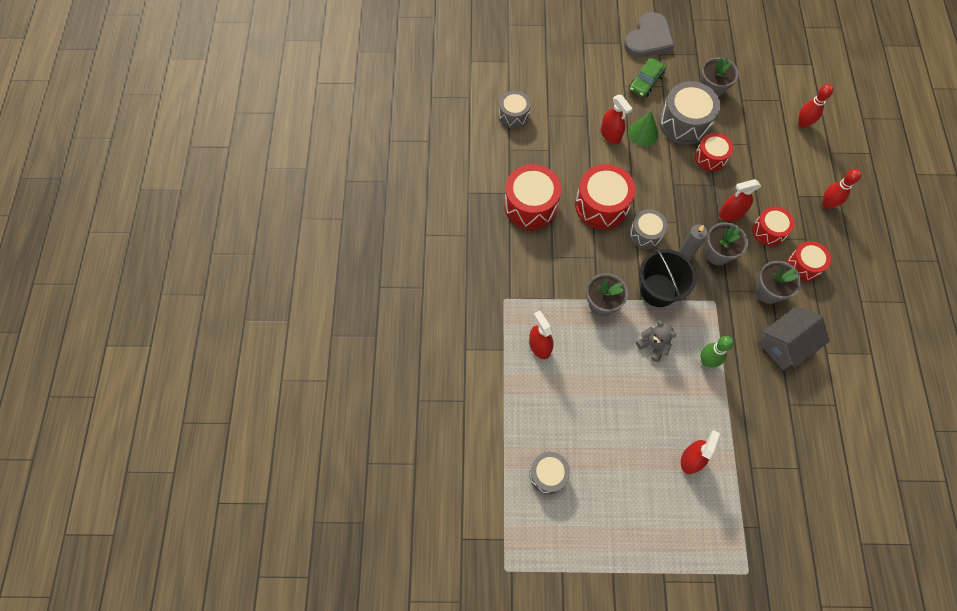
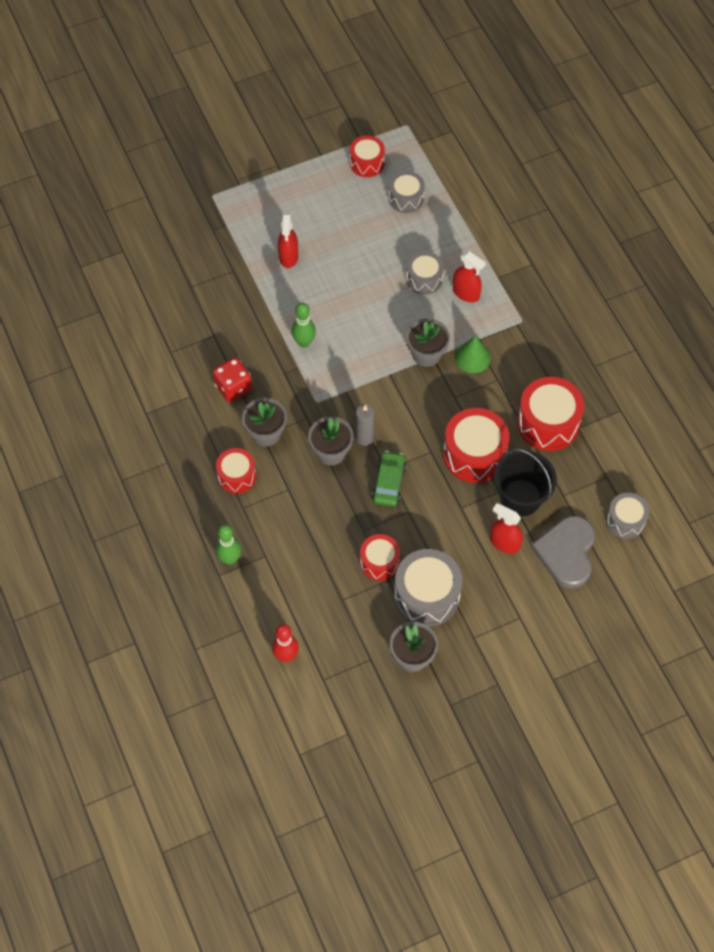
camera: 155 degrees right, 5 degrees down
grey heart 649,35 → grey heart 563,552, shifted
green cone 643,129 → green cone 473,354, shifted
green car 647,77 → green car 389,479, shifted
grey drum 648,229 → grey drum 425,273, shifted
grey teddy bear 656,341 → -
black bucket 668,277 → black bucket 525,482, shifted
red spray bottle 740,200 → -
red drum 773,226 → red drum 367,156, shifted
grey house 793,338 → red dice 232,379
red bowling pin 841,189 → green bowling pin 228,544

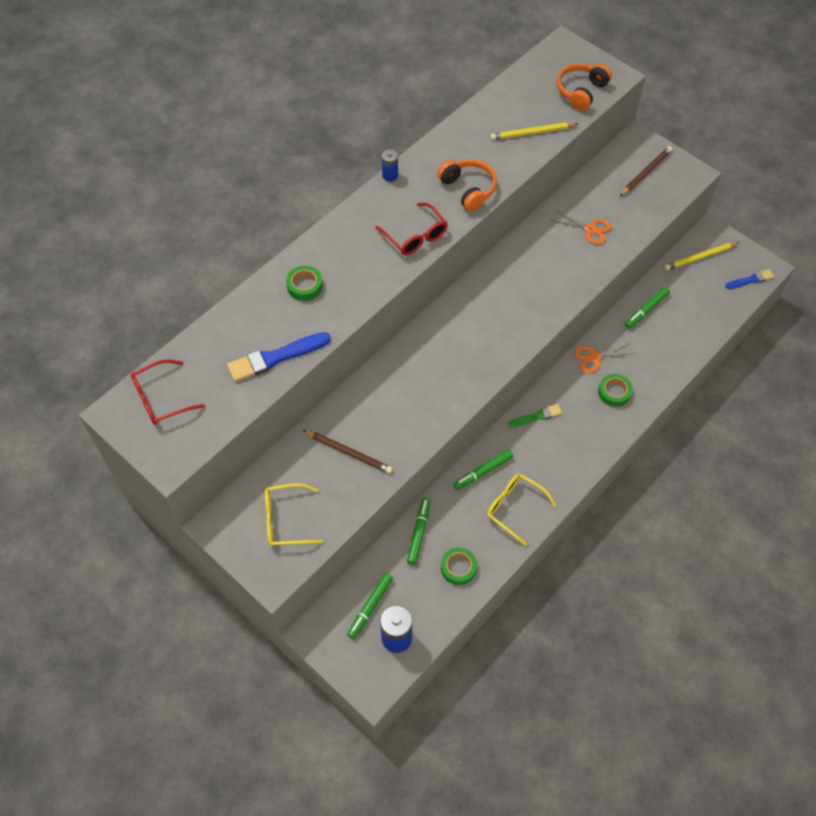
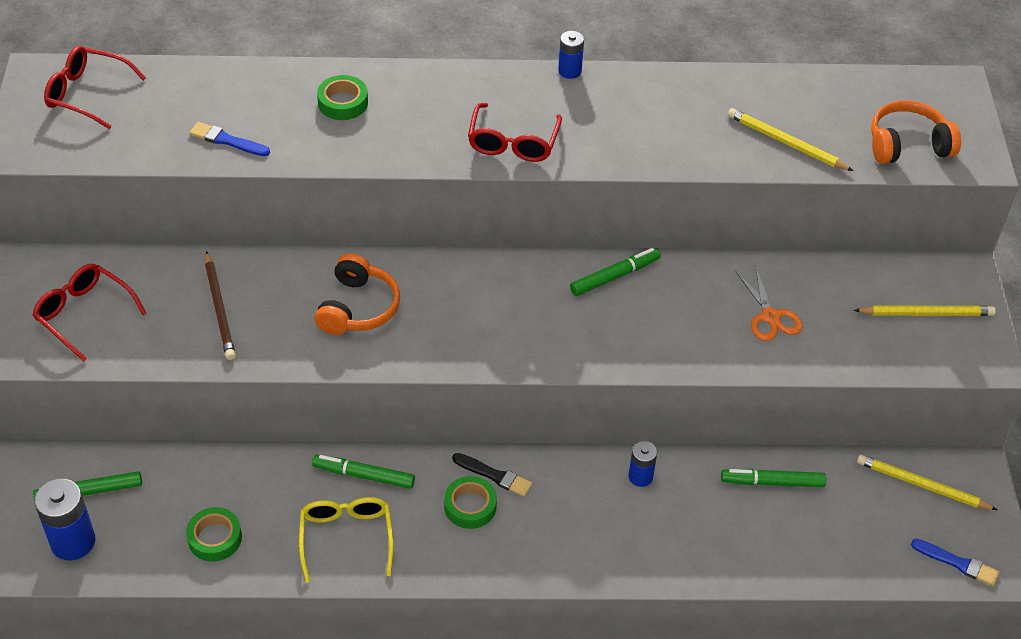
camera: 45 degrees right, 10 degrees down
blue brush 279,357 → blue brush 230,139, x0.58
yellow glasses 294,515 → red glasses 90,313
green marker 418,531 → green marker 615,272, shifted
orange headphones 467,185 → orange headphones 357,294, shifted
green brush 535,415 → black brush 492,475
orange scissors 605,358 → blue battery 643,464
green tape 615,390 → green tape 470,502, shifted
brown pencil 646,171 → yellow pencil 924,310

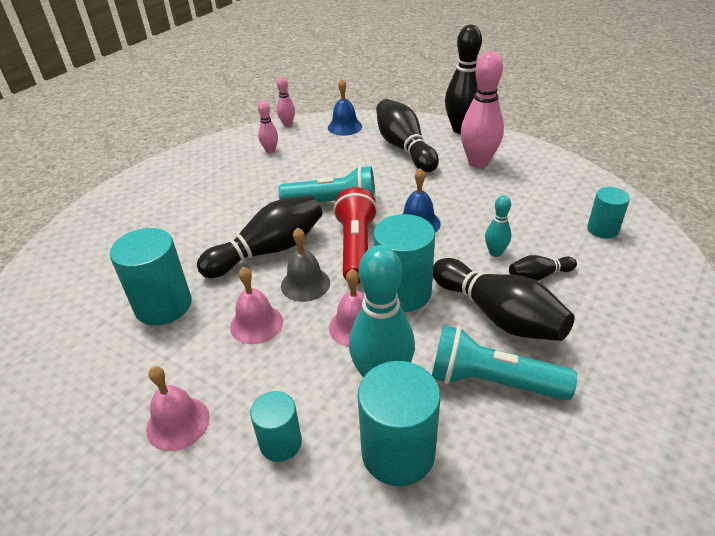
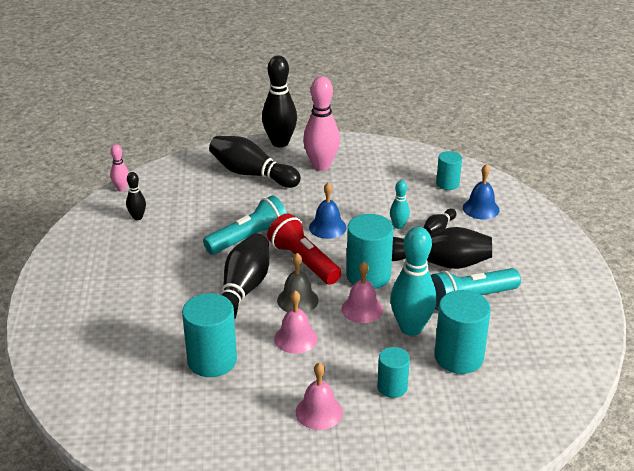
camera: 40 degrees left, 5 degrees down
pink bowling pin 268,127 → black bowling pin 136,196
blue bell 345,107 → blue bell 481,191, shifted

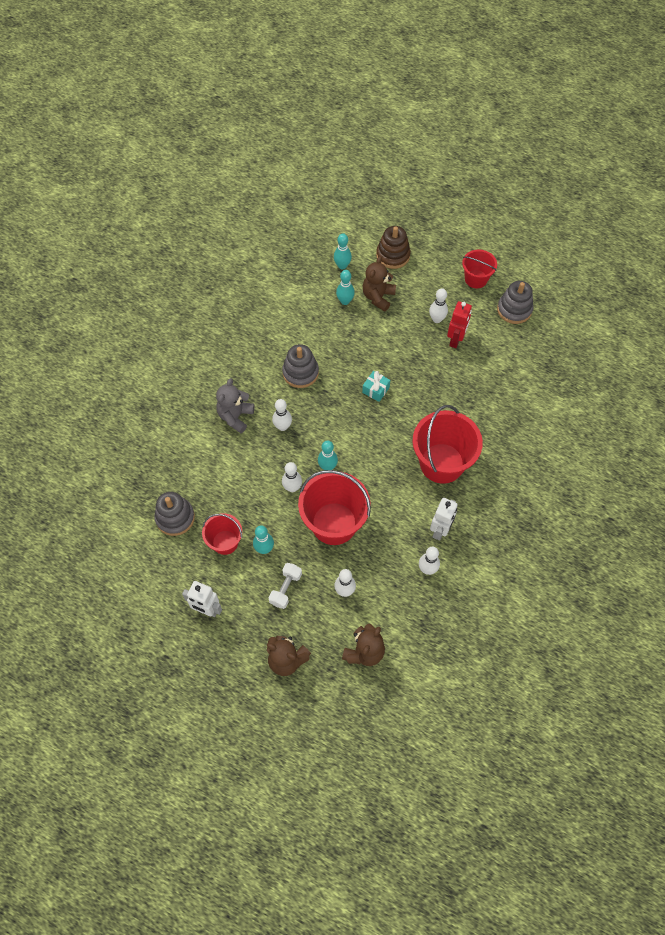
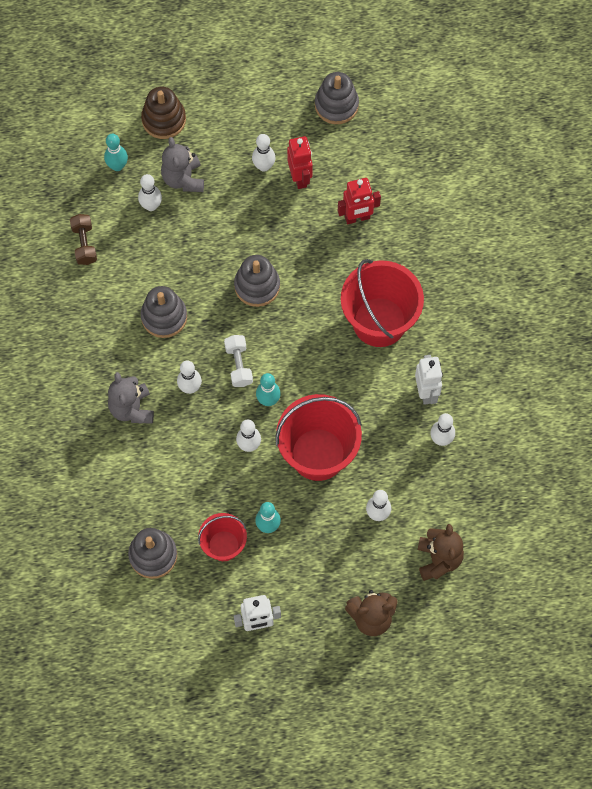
camera: 35 degrees left, 5 degrees up
white dumbbell 285,586 → white dumbbell 238,361, shifted
turquoise bowling pin 345,287 → white bowling pin 150,192
turquoise gift 376,386 → grey stacking toy 257,281
brown teddy bear 379,284 → grey teddy bear 182,164
red bucket 479,269 → -
- → brown dumbbell 83,239
- → red robot 359,201

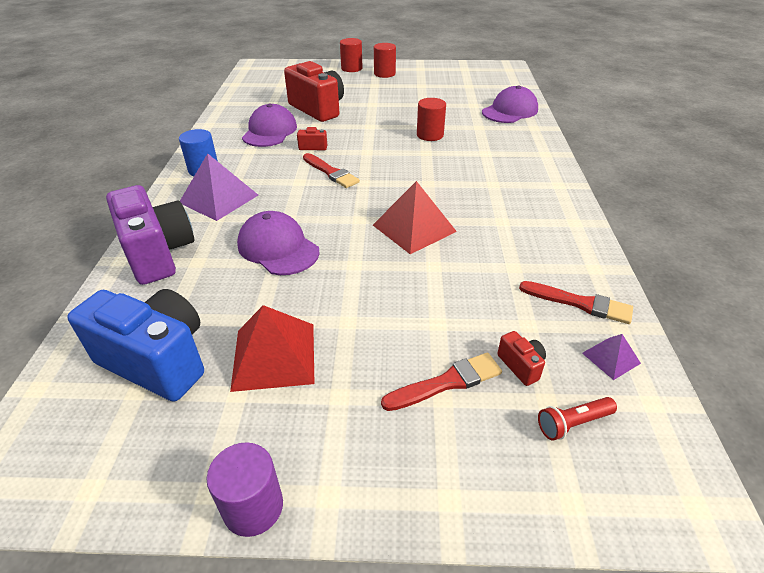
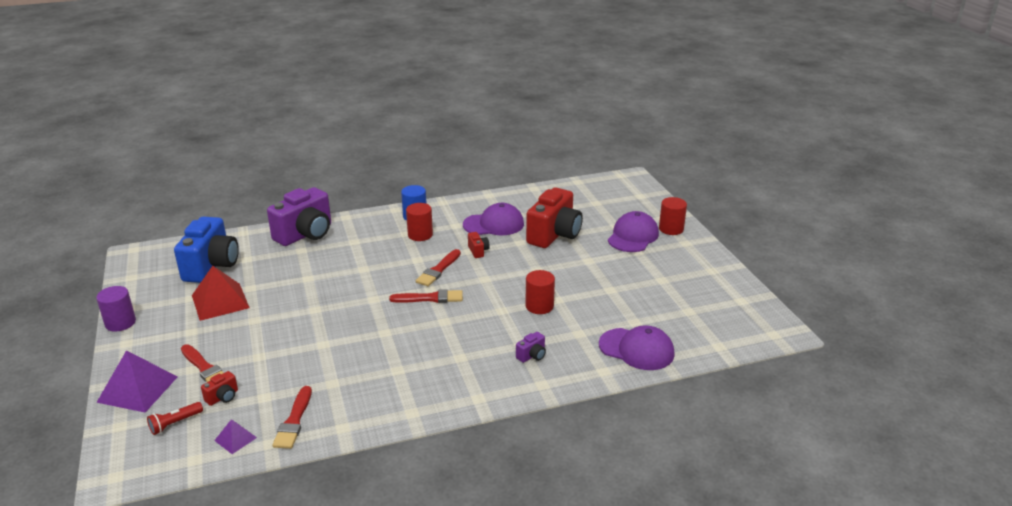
camera: 70 degrees right, 10 degrees down
purple pyramid 219,187 → purple pyramid 136,381, shifted
purple cap 278,243 → purple cap 633,231, shifted
red pyramid 415,217 → -
red cylinder 385,60 → red cylinder 419,222, shifted
red flashlight 577,419 → red flashlight 175,418, 90 degrees counterclockwise
- → red brush 426,296
- → purple camera 531,347

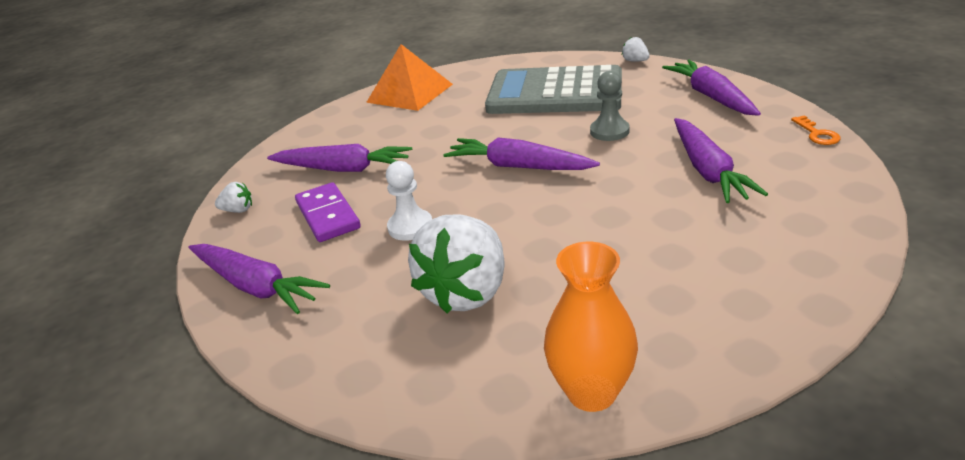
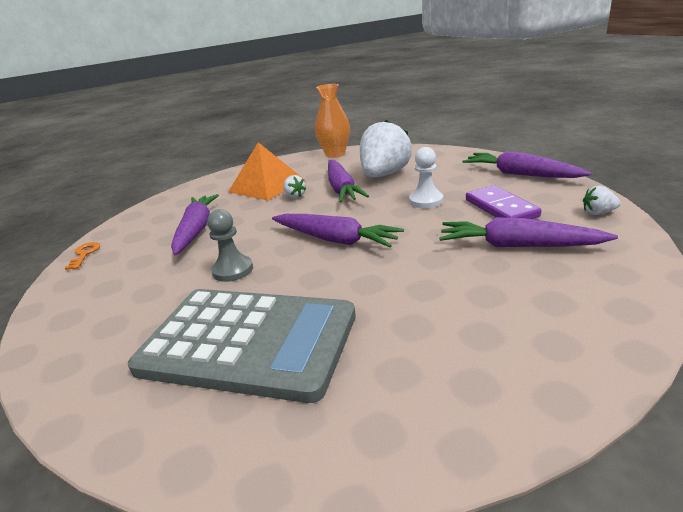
camera: 175 degrees left, 5 degrees down
orange pyramid 409,77 → orange pyramid 266,171, shifted
white strawberry 636,49 → white strawberry 294,187, shifted
purple carrot 711,88 → purple carrot 348,181, shifted

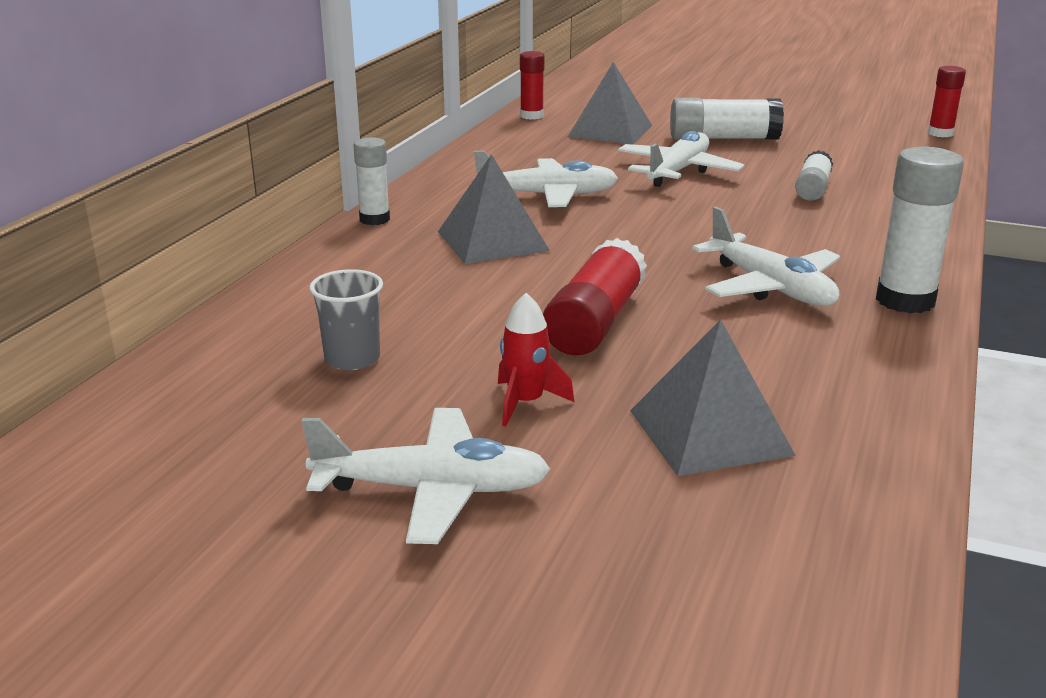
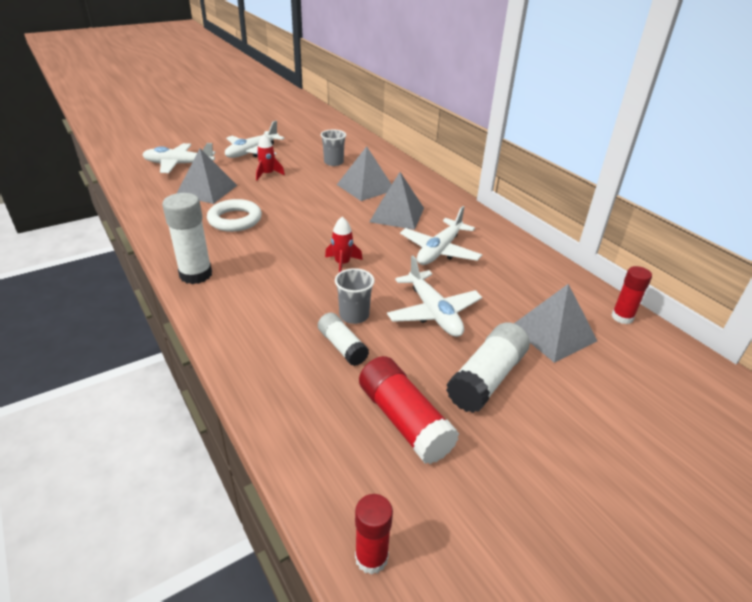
camera: 125 degrees right, 10 degrees up
white glue stick 371,181 → -
red glue stick 595,296 → red glue stick 409,410, shifted
white plane 766,256 → white plane 179,158, shifted
- → white ring 234,215
- → red rocket 344,245
- → grey cup 355,296
- → grey pyramid 364,173

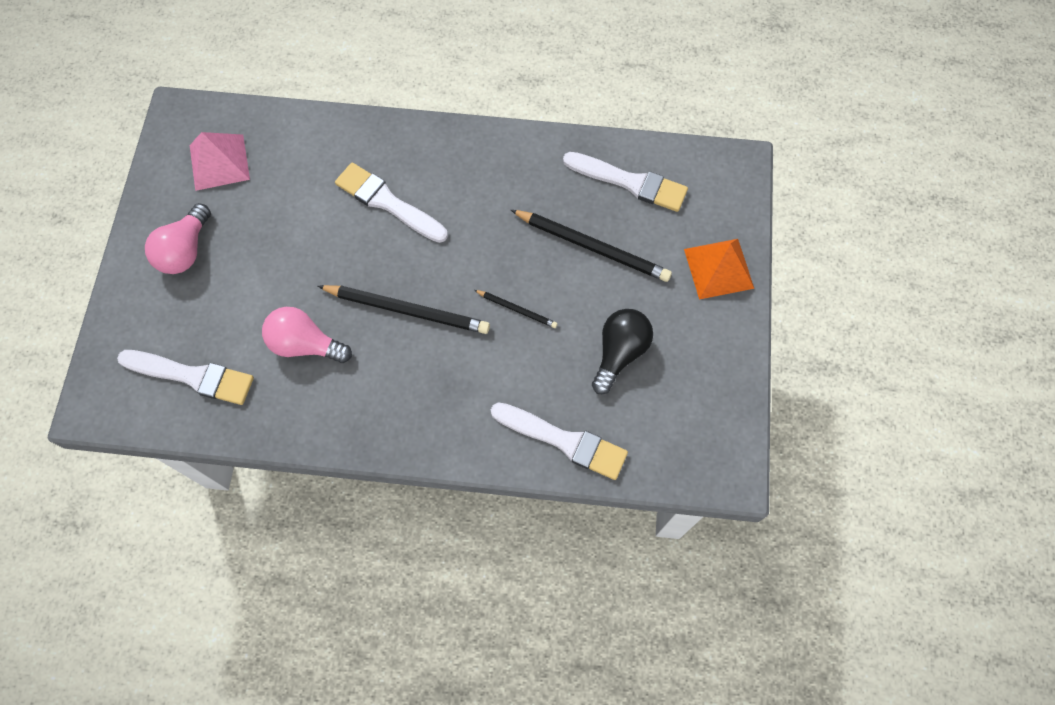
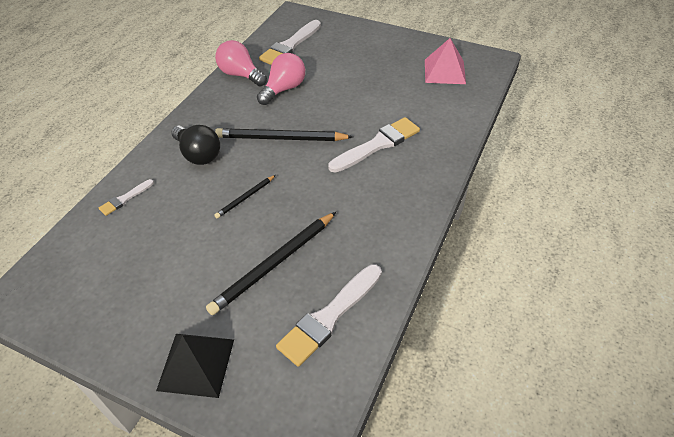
camera: 110 degrees right, 20 degrees down
pink light bulb 178,238 → pink light bulb 241,63, shifted
black pencil 404,309 → black pencil 284,134, 60 degrees clockwise
white brush 559,441 → white brush 126,197, x0.51
black light bulb 622,351 → black light bulb 195,145, shifted
orange pyramid 719,269 → black pyramid 195,366

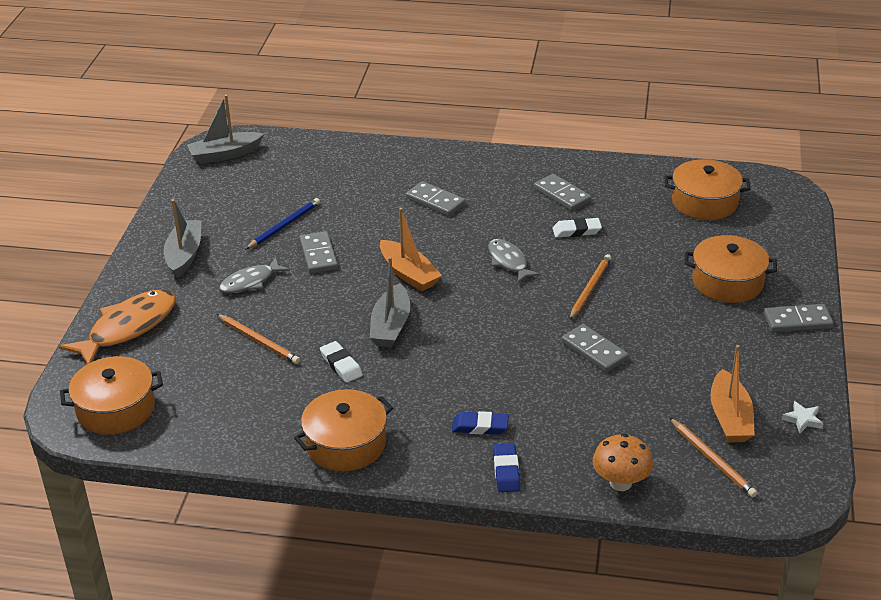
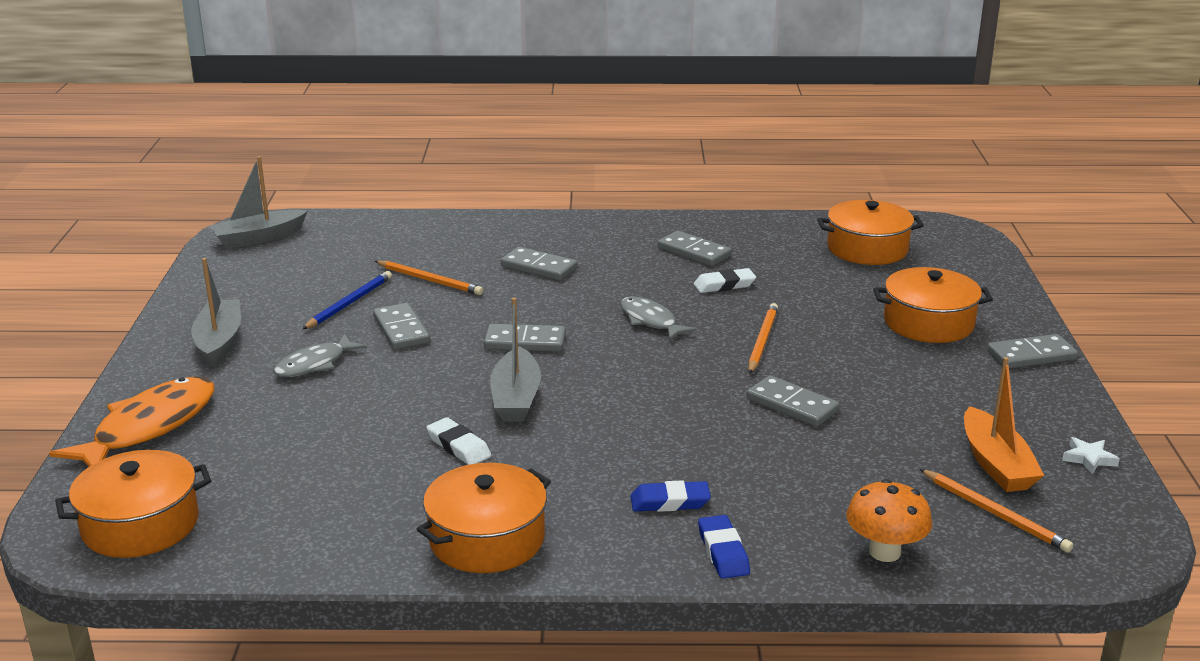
camera: 10 degrees left, 10 degrees down
orange pencil 258,339 → orange pencil 429,278, shifted
orange boat 411,249 → grey domino 525,338

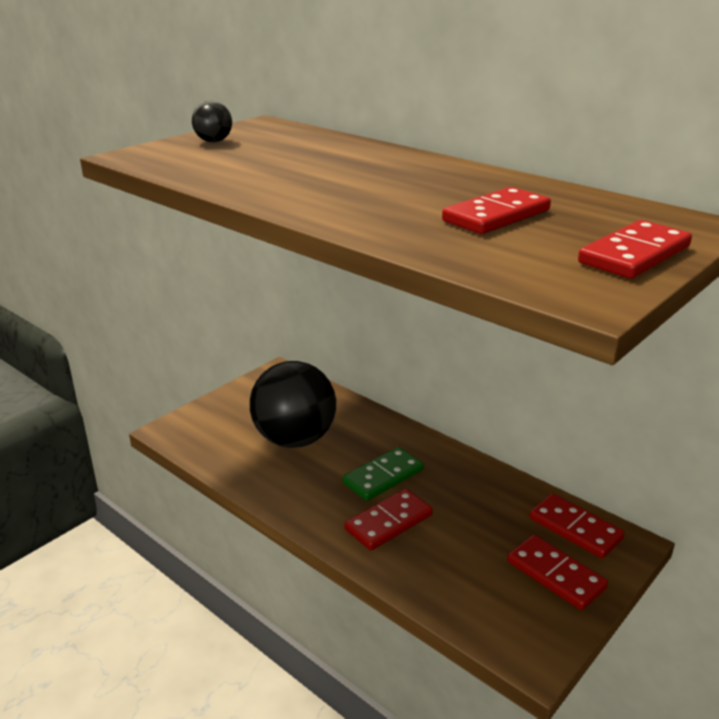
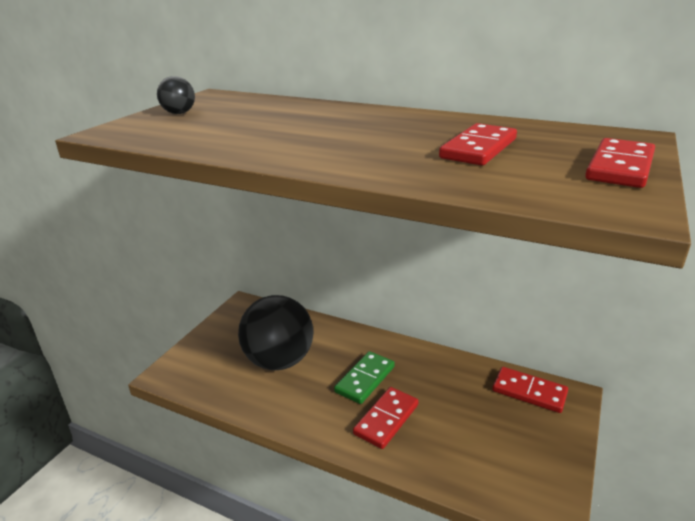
camera: 15 degrees left, 0 degrees up
red domino 557,572 → -

